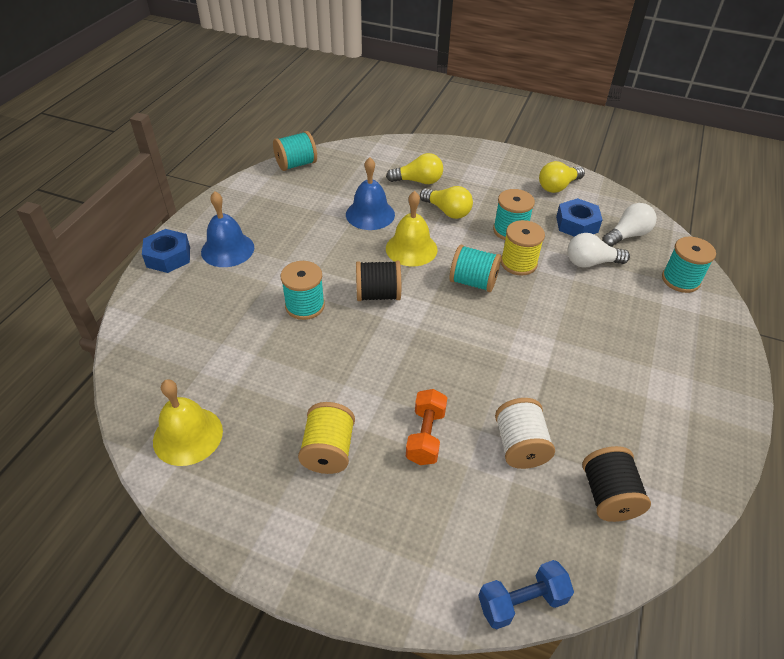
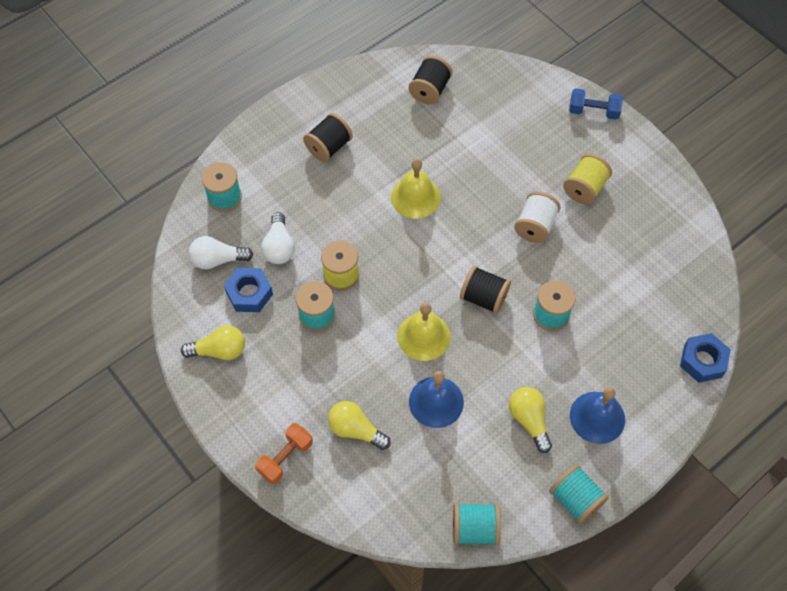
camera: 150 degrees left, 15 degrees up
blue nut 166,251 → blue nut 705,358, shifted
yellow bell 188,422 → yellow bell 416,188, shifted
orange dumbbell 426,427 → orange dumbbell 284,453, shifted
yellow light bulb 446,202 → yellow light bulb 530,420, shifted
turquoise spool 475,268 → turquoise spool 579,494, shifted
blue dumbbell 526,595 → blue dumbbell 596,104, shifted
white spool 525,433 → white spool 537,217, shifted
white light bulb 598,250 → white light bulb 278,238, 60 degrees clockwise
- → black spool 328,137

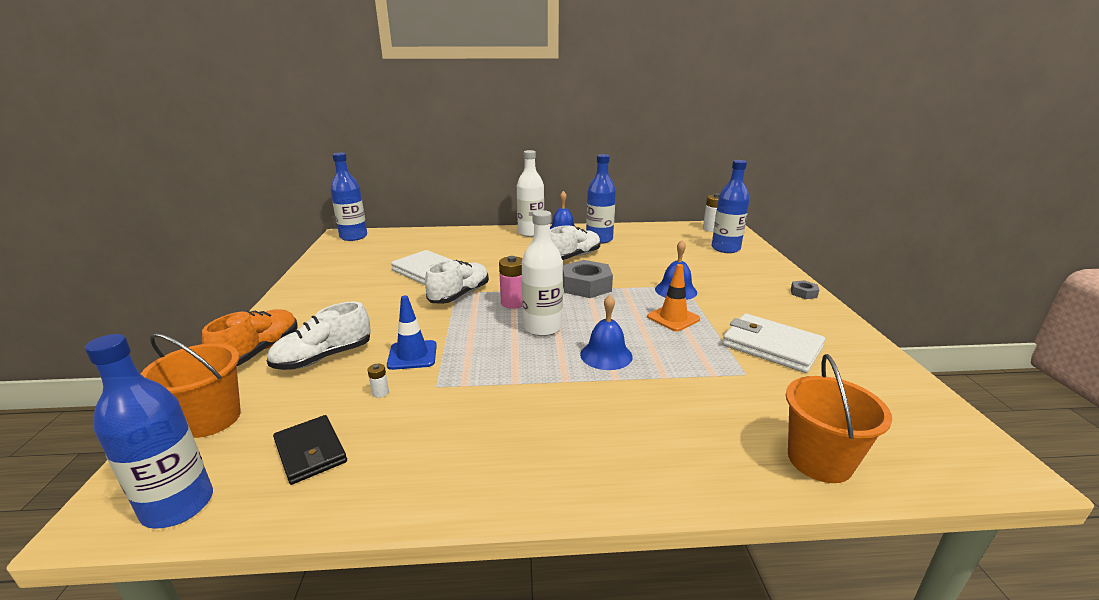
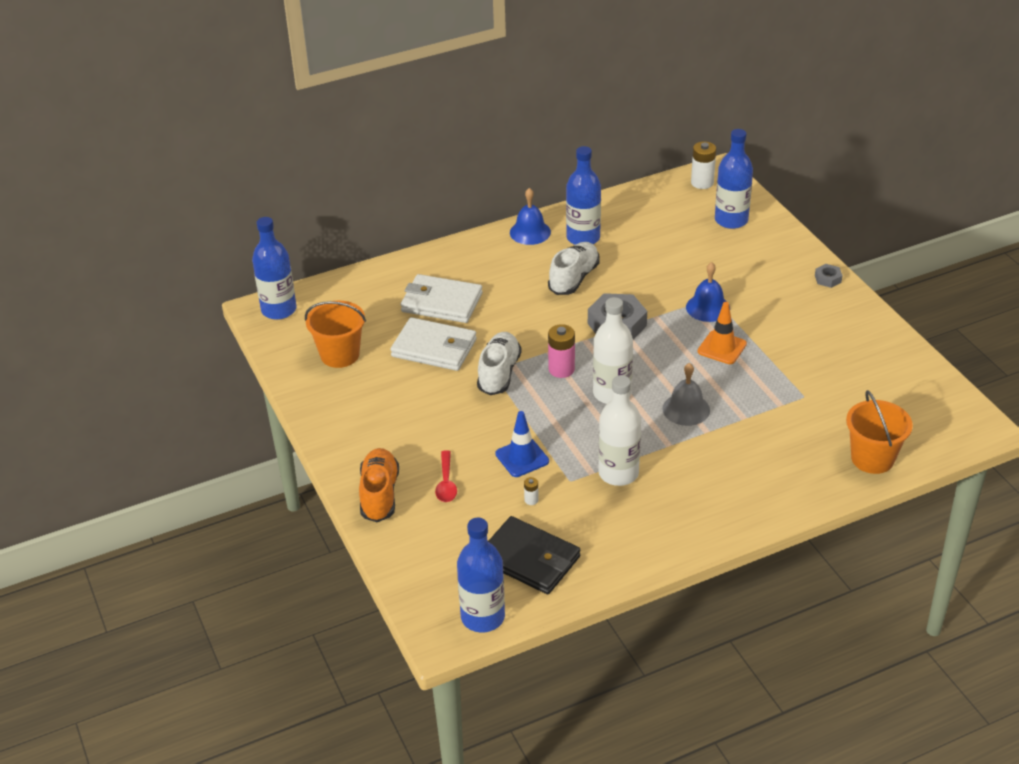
camera: 20 degrees left, 15 degrees up
orange bucket 191,385 → orange bucket 335,334, shifted
white shoe 319,335 → red spoon 446,476
black wallet 310,450 → black wallet 534,555, x1.50
white bottle 530,193 → white bottle 619,430, shifted
blue bell 606,332 → grey bell 686,394
white wallet 773,343 → white wallet 442,298, shifted

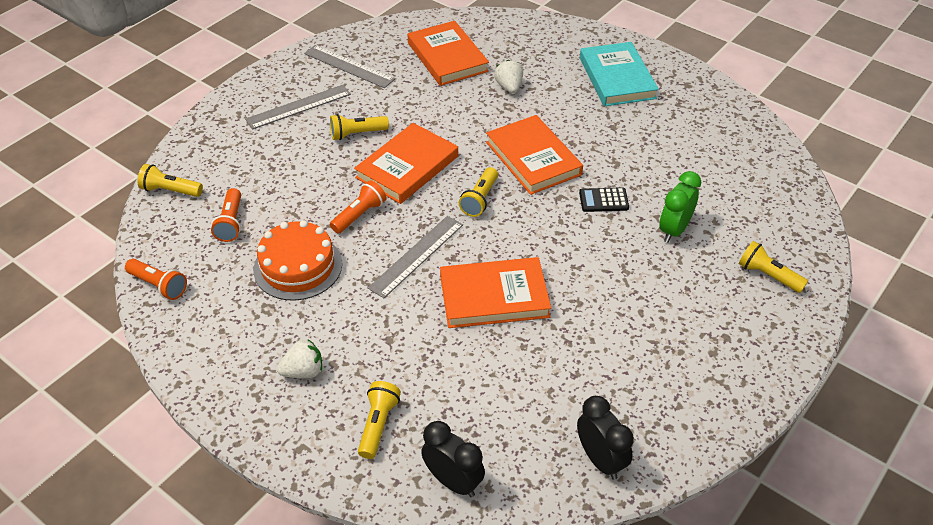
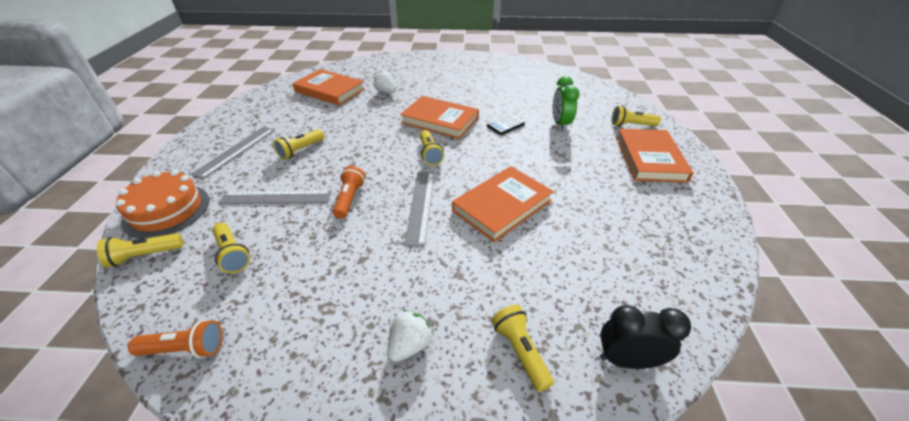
camera: 35 degrees left, 5 degrees down
orange flashlight 226,215 → yellow flashlight 231,248
orange cake 297,260 → orange cake 163,204, shifted
grey ruler 349,66 → grey ruler 275,197, shifted
orange book 406,163 → orange book 655,155, shifted
black clock 605,438 → -
turquoise book 619,74 → -

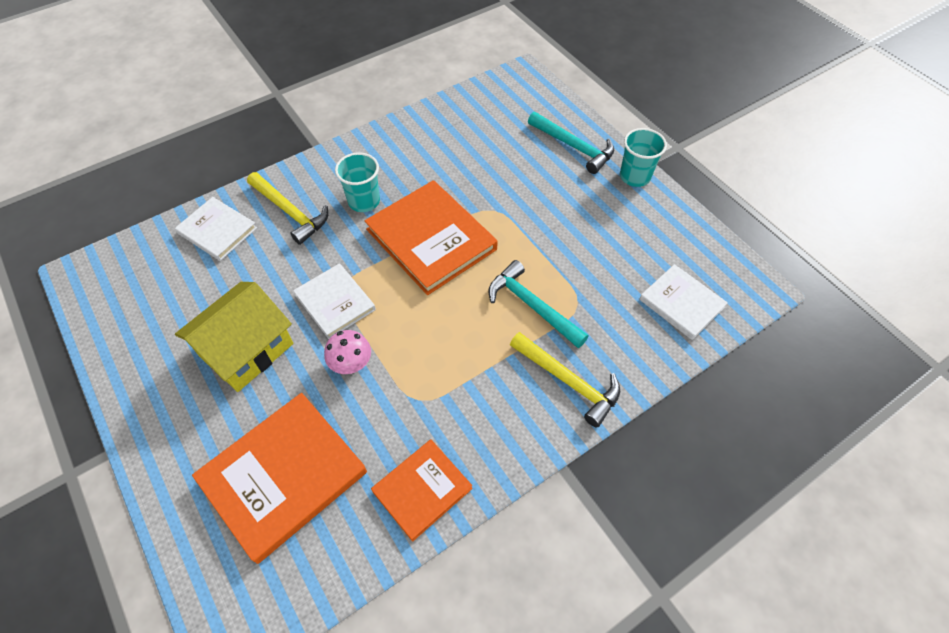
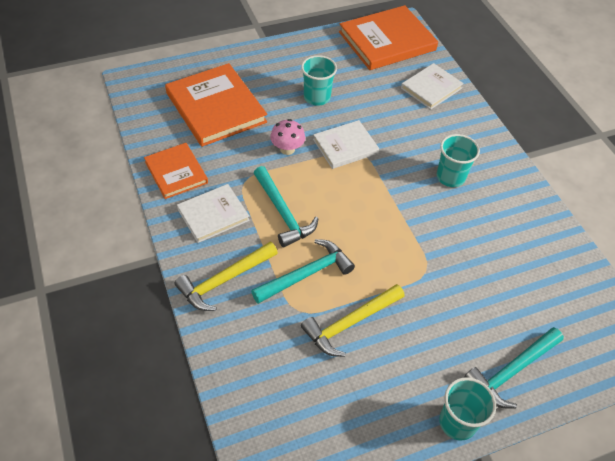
camera: 100 degrees right, 5 degrees down
yellow house 234,337 → turquoise cup 319,80
yellow hammer 287,208 → yellow hammer 353,320, shifted
orange book 431,237 → orange book 388,37, shifted
white book 683,302 → white book 213,213, shifted
- → turquoise hammer 286,206

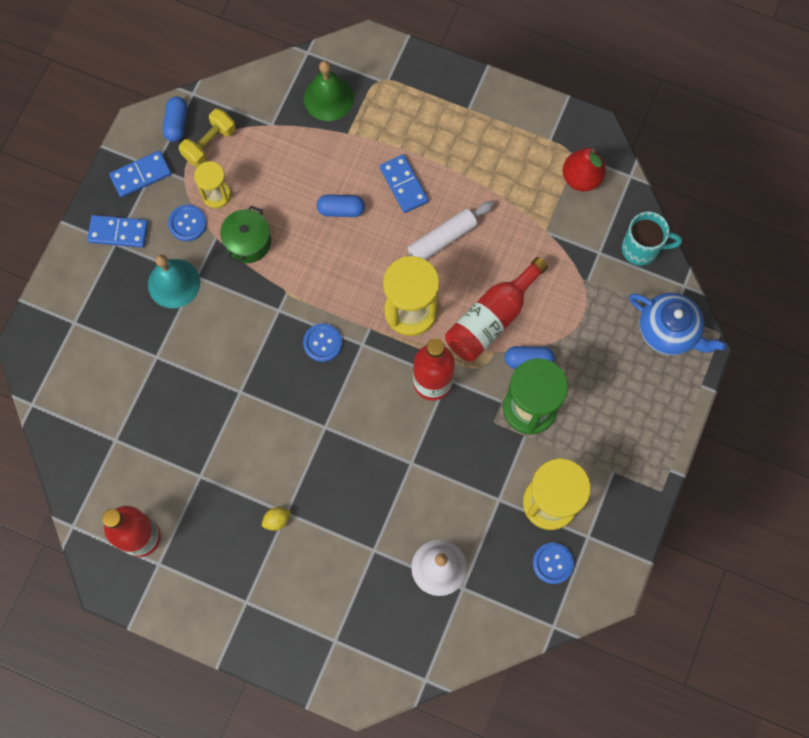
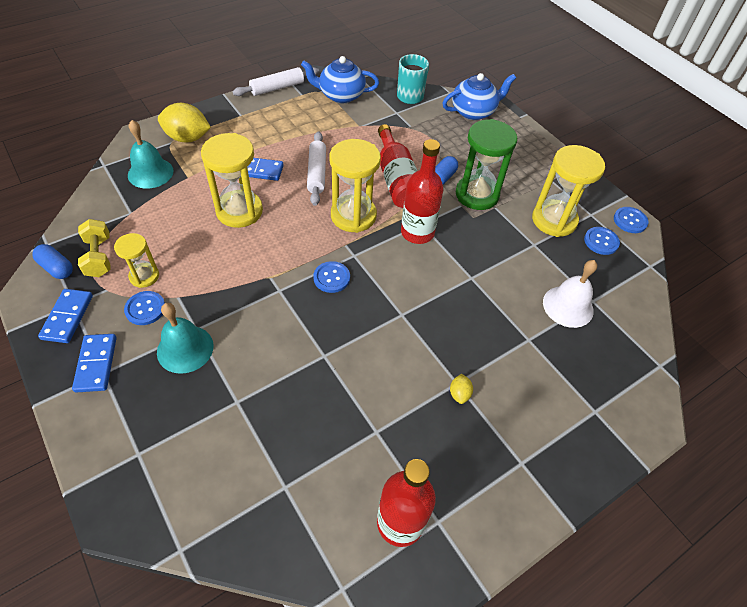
camera: 60 degrees left, 20 degrees down
blue domino 117,231 → blue domino 94,363, 45 degrees counterclockwise
green pot 245,234 → -
green bell 329,91 → turquoise bell 151,154
blue capsule 341,205 → yellow hourglass 232,180
red pear 584,170 → blue teapot 340,79
- → yellow lemon 184,123
- → white rolling pin 276,81
- → blue button 631,220

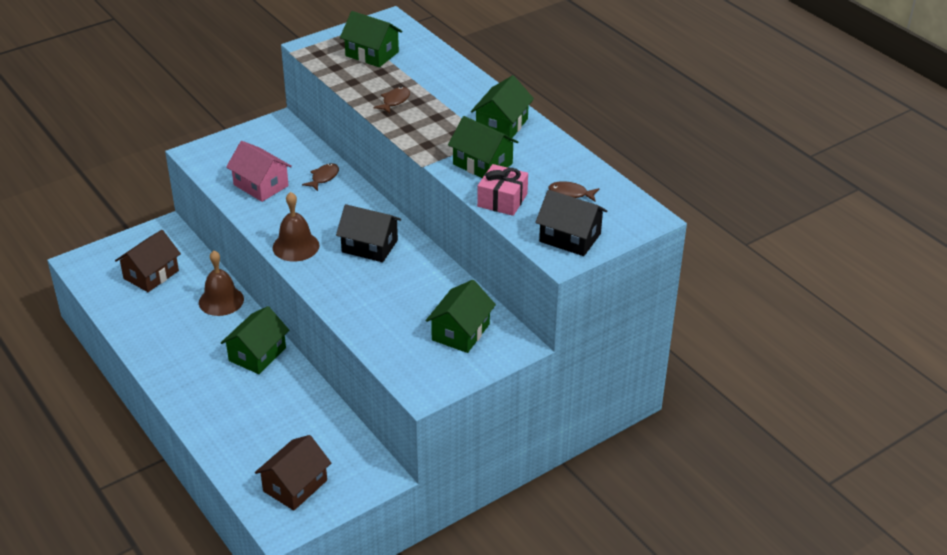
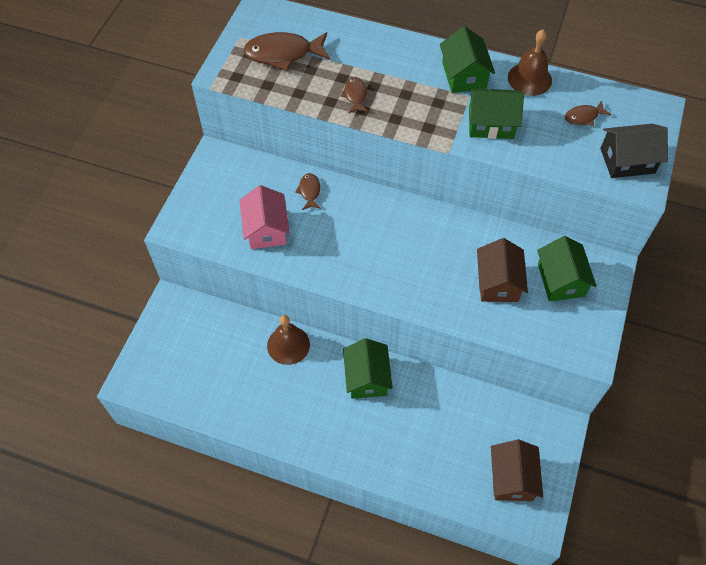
camera: 35 degrees left, 20 degrees up
brown house 148,261 → brown house 502,270, shifted
pink house 259,171 → pink house 264,217, 75 degrees clockwise
brown bell 295,226 → brown bell 530,63, shifted
black house 368,233 → -
green house 371,39 → brown fish 286,51
pink gift 502,190 → -

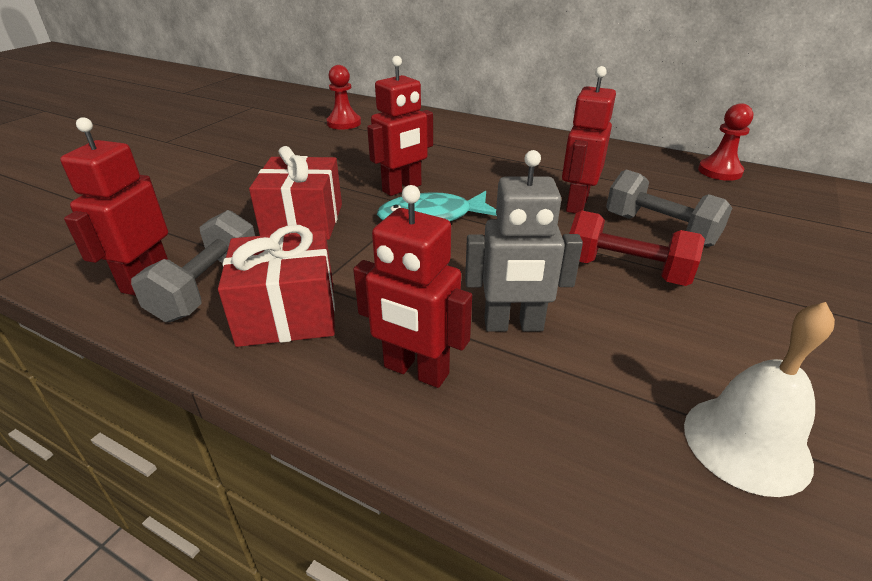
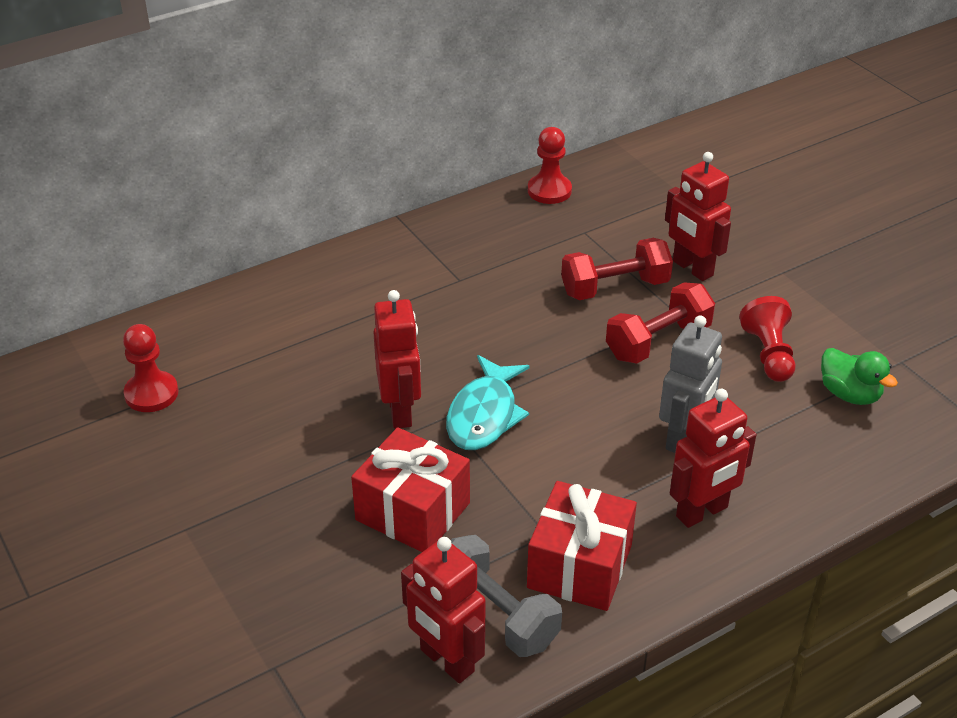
camera: 60 degrees left, 5 degrees up
red robot 589,140 → red robot 698,216, shifted
grey dumbbell 669,208 → red dumbbell 617,269
white bell 759,399 → green duck 859,376
- → red pawn 767,339

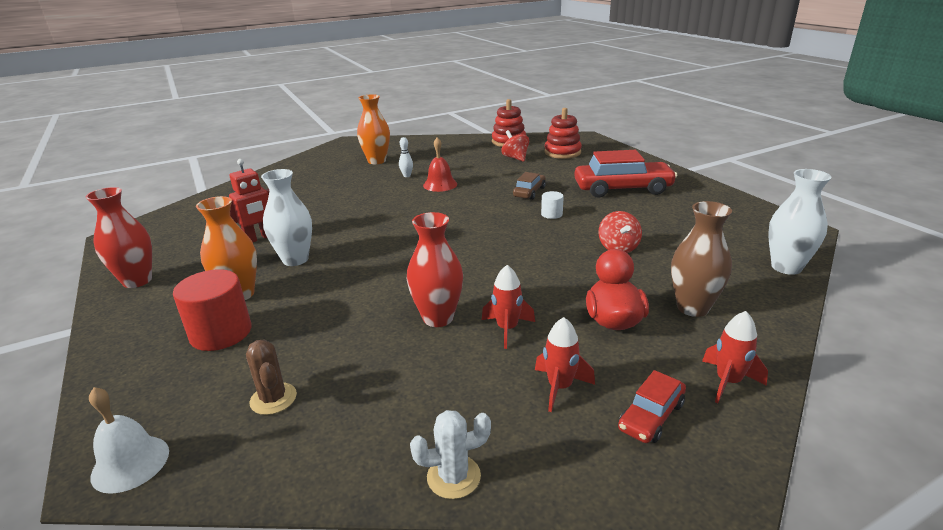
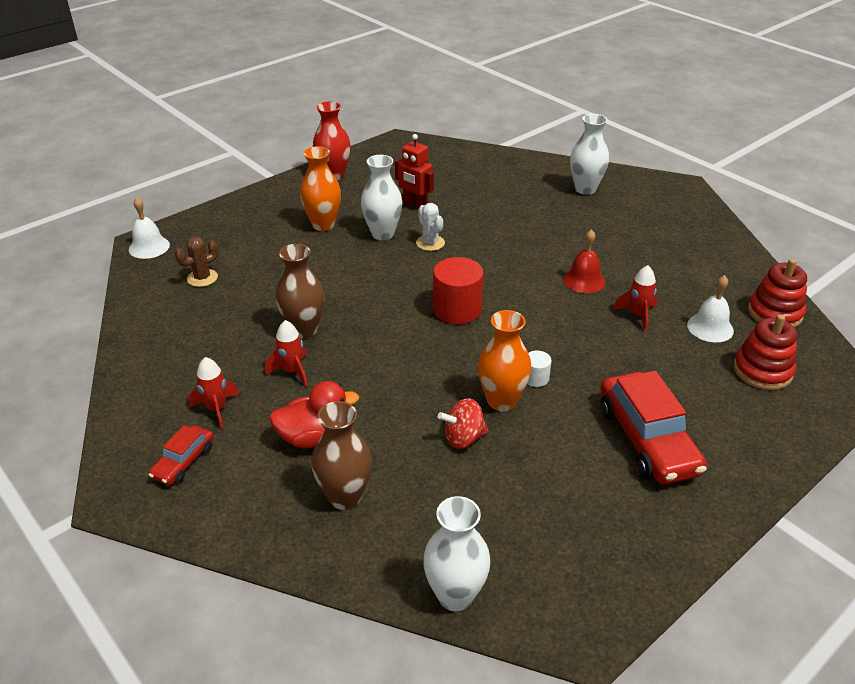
camera: 75 degrees right, 10 degrees up
red cylinder 212,310 → red cylinder 458,290, shifted
orange vase 373,129 → orange vase 504,360, shifted
white bowling pin 406,157 → -
red vase 435,269 → brown vase 300,291
white cactus 450,454 → white cactus 430,227, shifted
red spinning top 515,146 → white bell 710,308
brown car 529,186 → -
red car 652,406 → red car 181,455, 90 degrees counterclockwise
red rocket 735,357 → red rocket 635,298, shifted
- → white vase 589,154

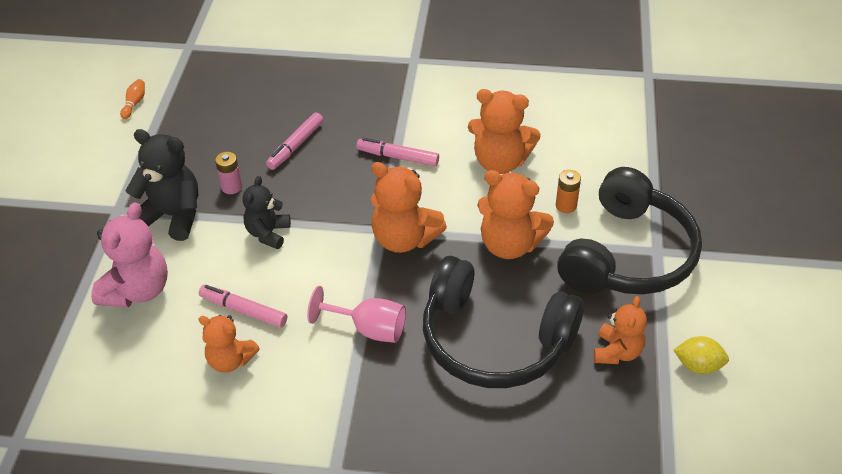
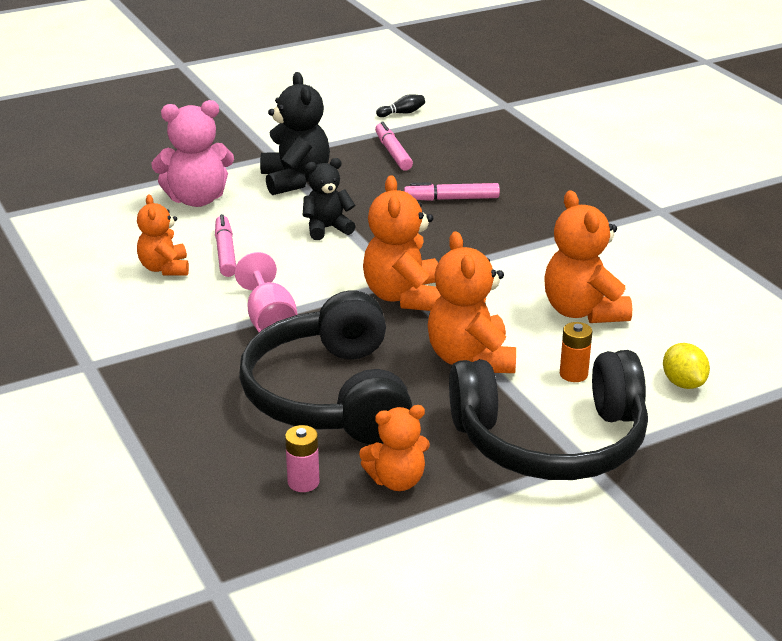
camera: 55 degrees right, 15 degrees down
orange bowling pin 132,99 → black bowling pin 400,105
pink battery 228,173 → pink battery 302,458, shifted
pink marker 398,152 → pink marker 394,146, shifted
yellow lemon 701,355 → yellow lemon 686,366, shifted

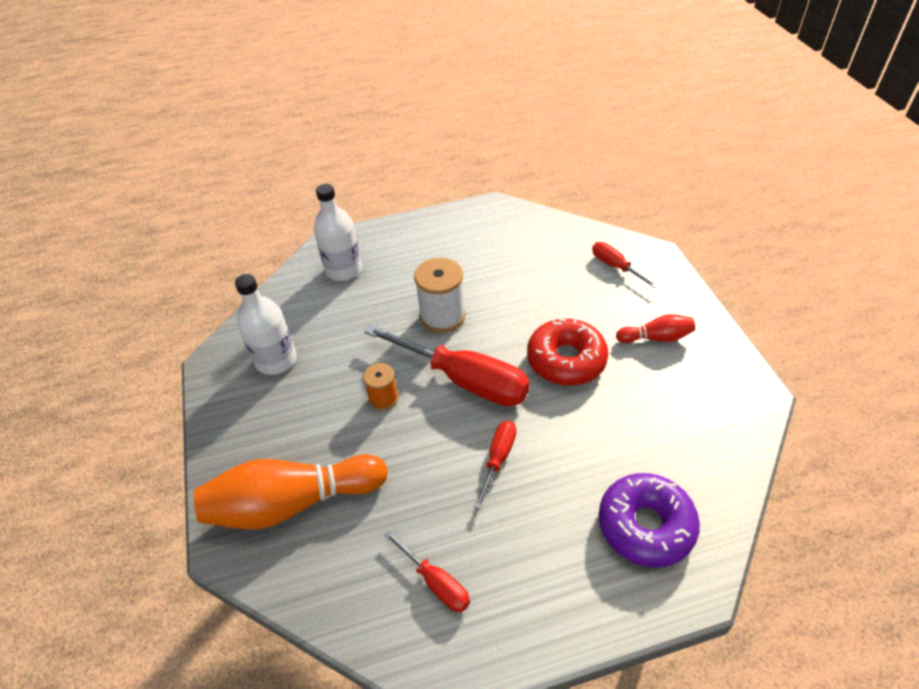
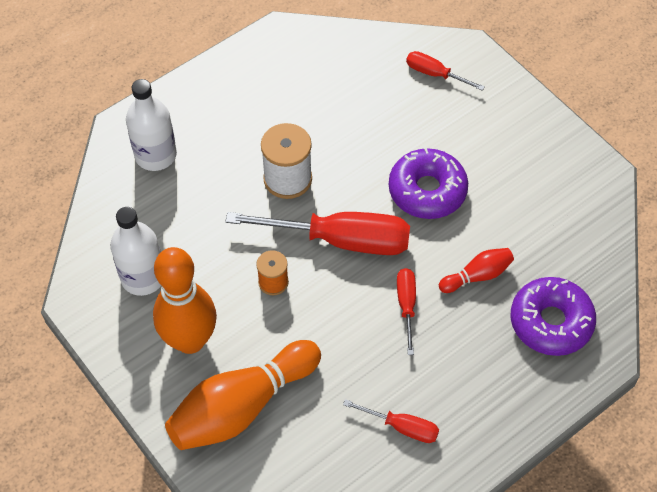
camera: 25 degrees left, 10 degrees up
red donut 567,352 → purple donut 428,183
red bowling pin 655,328 → red bowling pin 476,270, shifted
- → orange bowling pin 185,300

